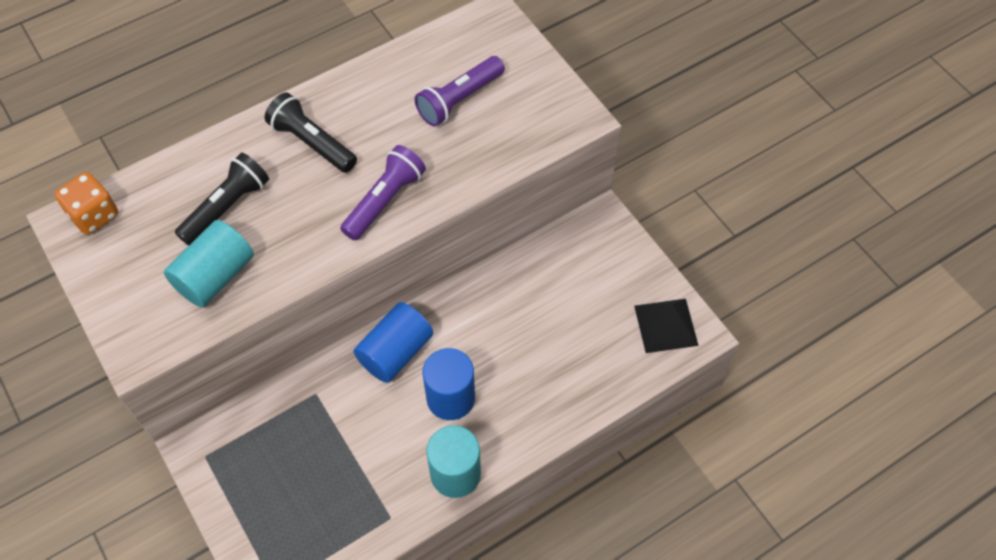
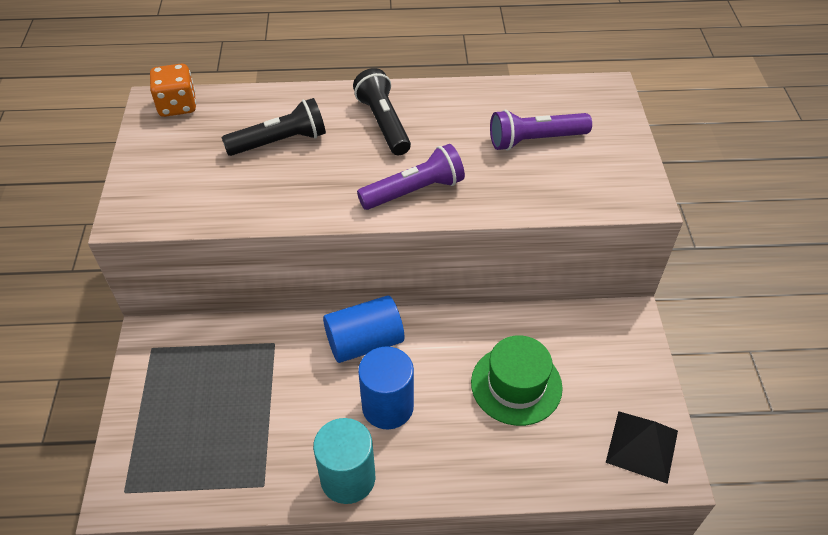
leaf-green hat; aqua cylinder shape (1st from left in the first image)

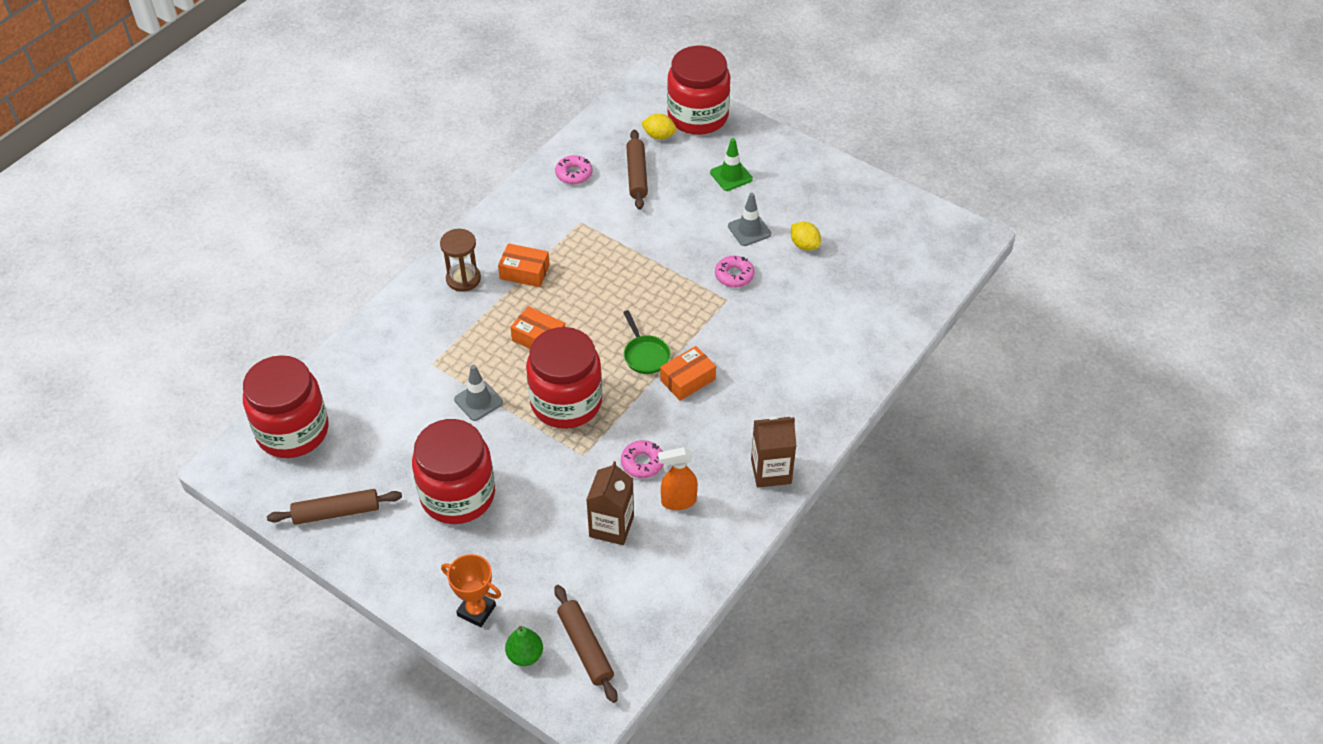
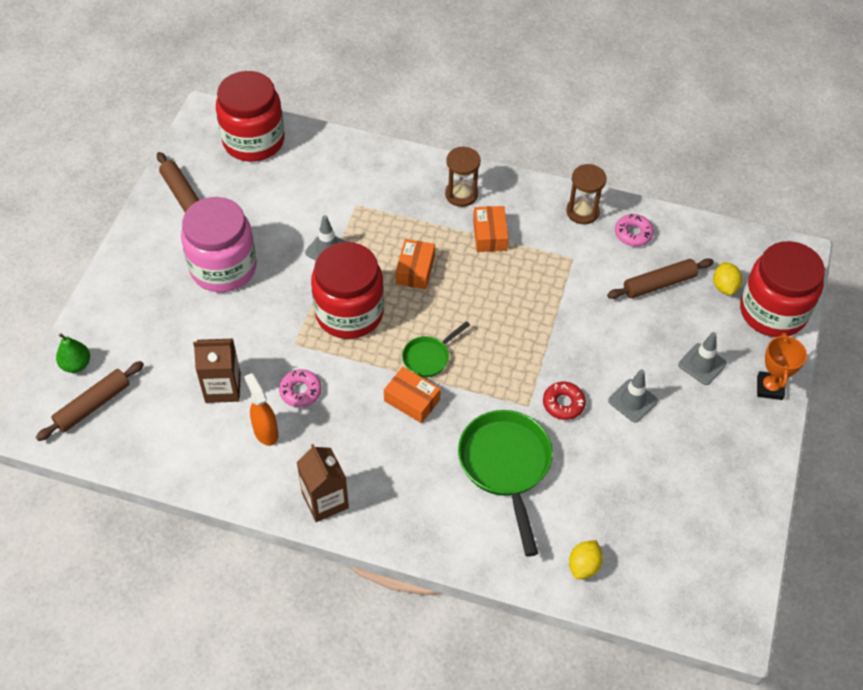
pink preserve jar; leaf-green pan (2nd from left); crimson doughnut; russet hourglass (2nd from left); golden lemon (1st from left); ash-grey road cone (3rd from left); orange-coloured award cup

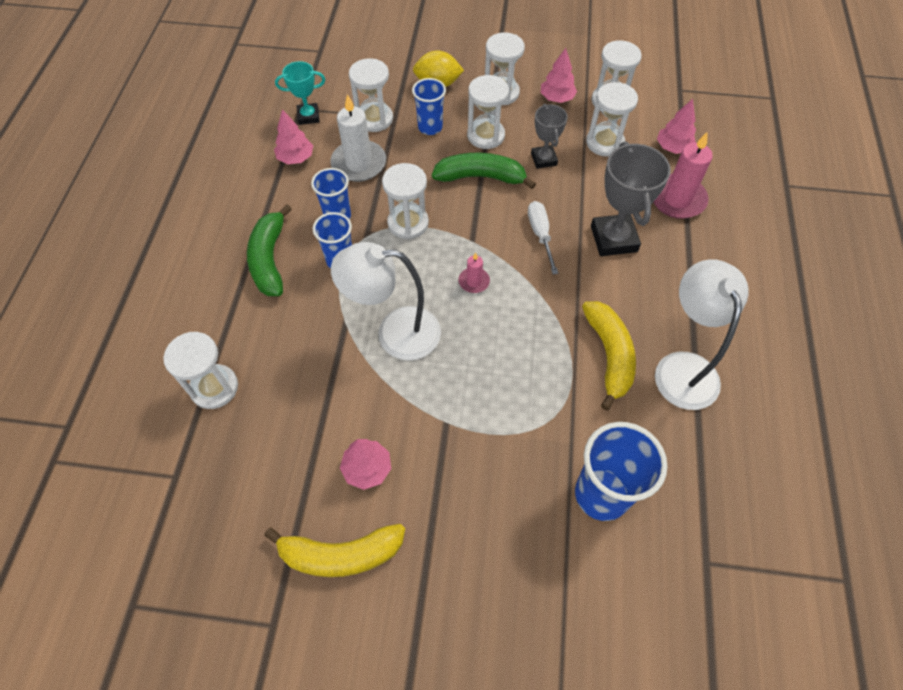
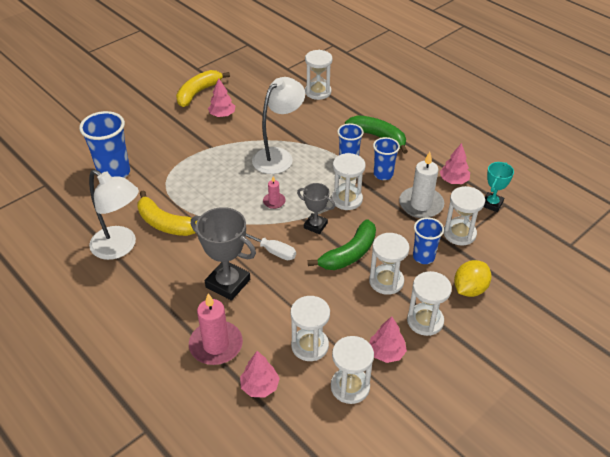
ash-grey award cup (2nd from left)

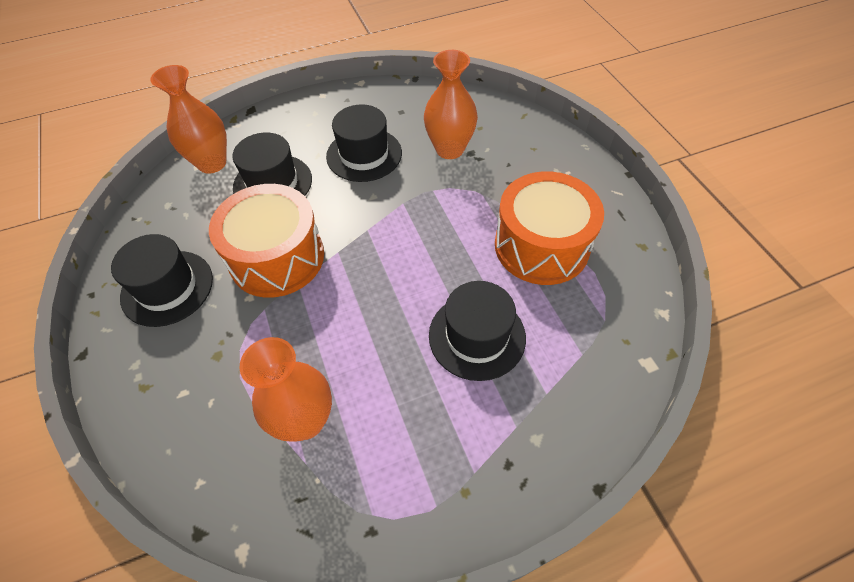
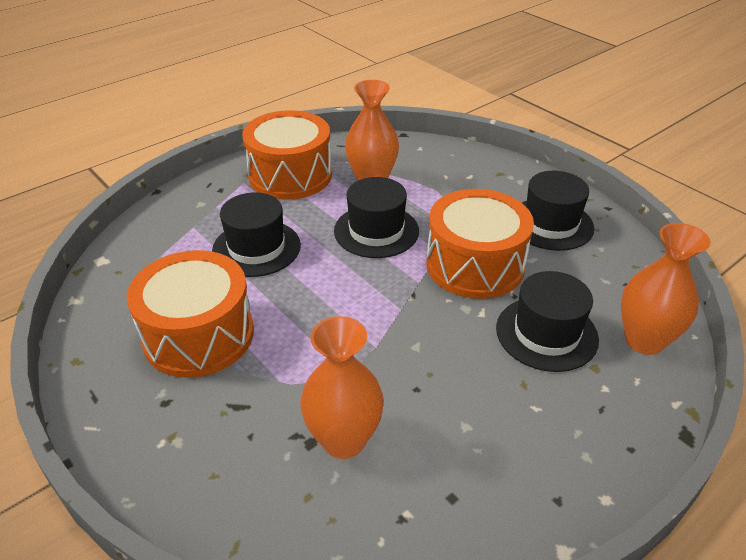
orange-coloured snare drum (2nd from left); jet-black hat (2nd from left)

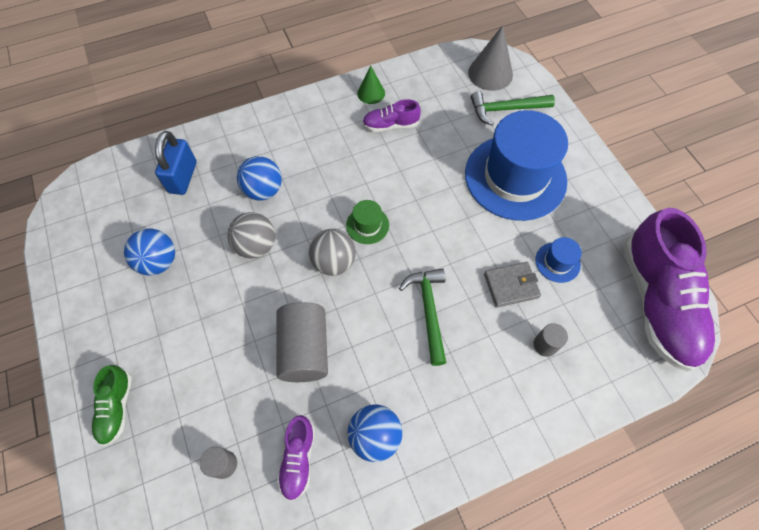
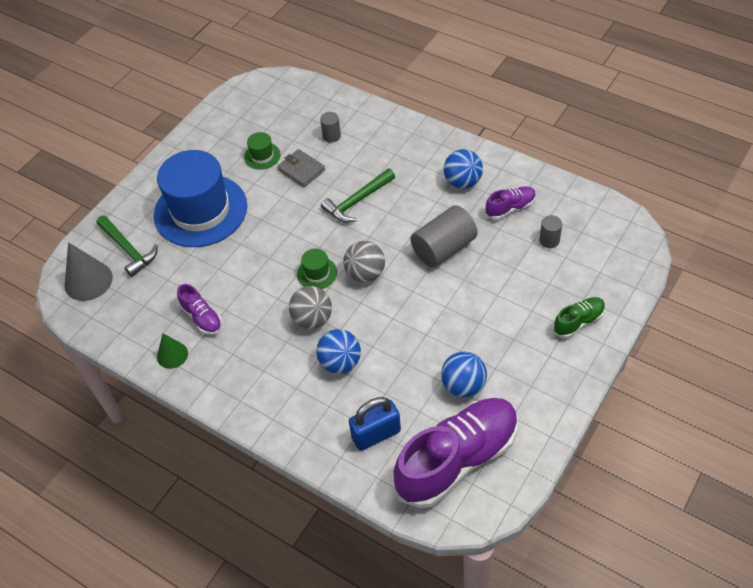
leaf-green hat (1st from left); ash-grey sphere (1st from left); royal purple sneaker (2nd from left)

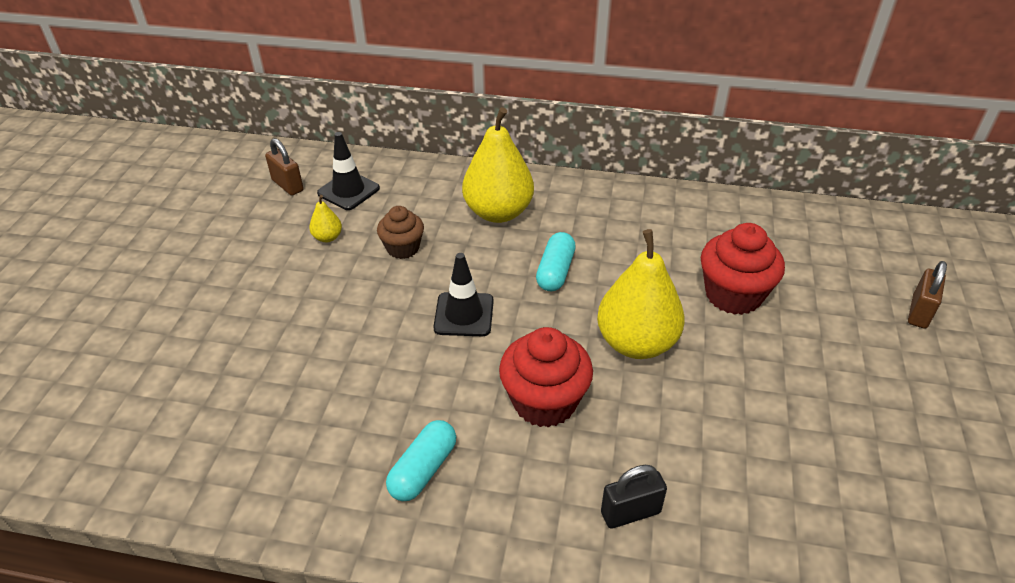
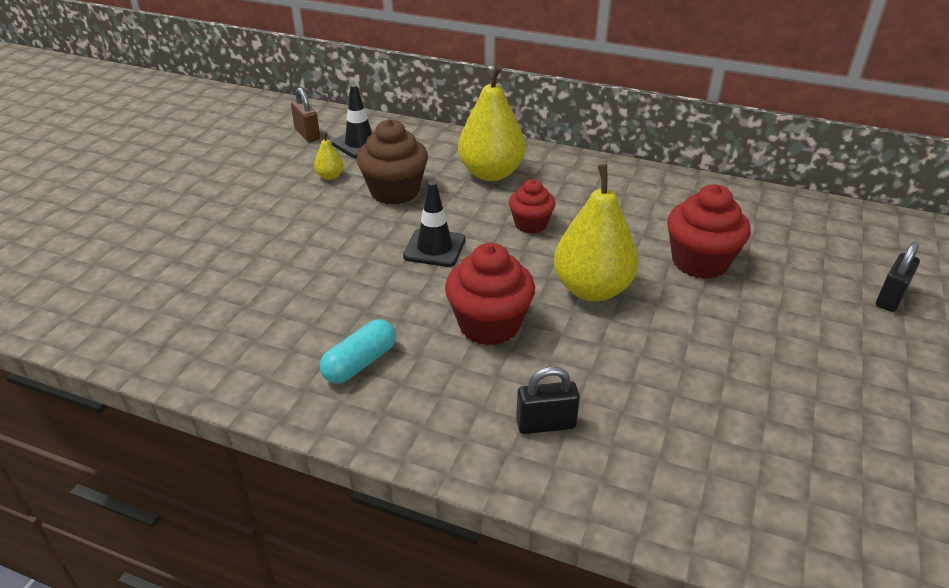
russet muffin; crimson muffin (2nd from left); jet-black small lock (2nd from left)

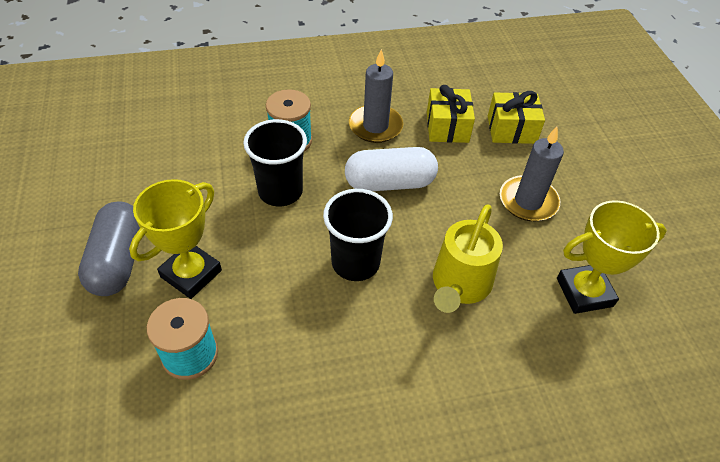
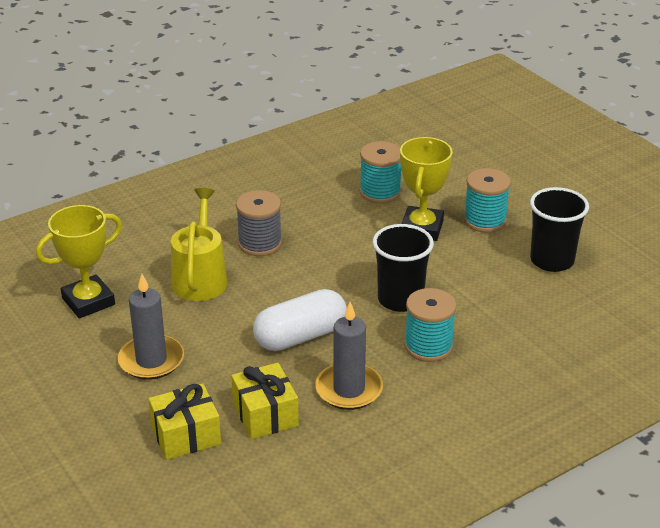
ash-grey spool; aqua spool (3rd from left); jet-black cup (2nd from left)

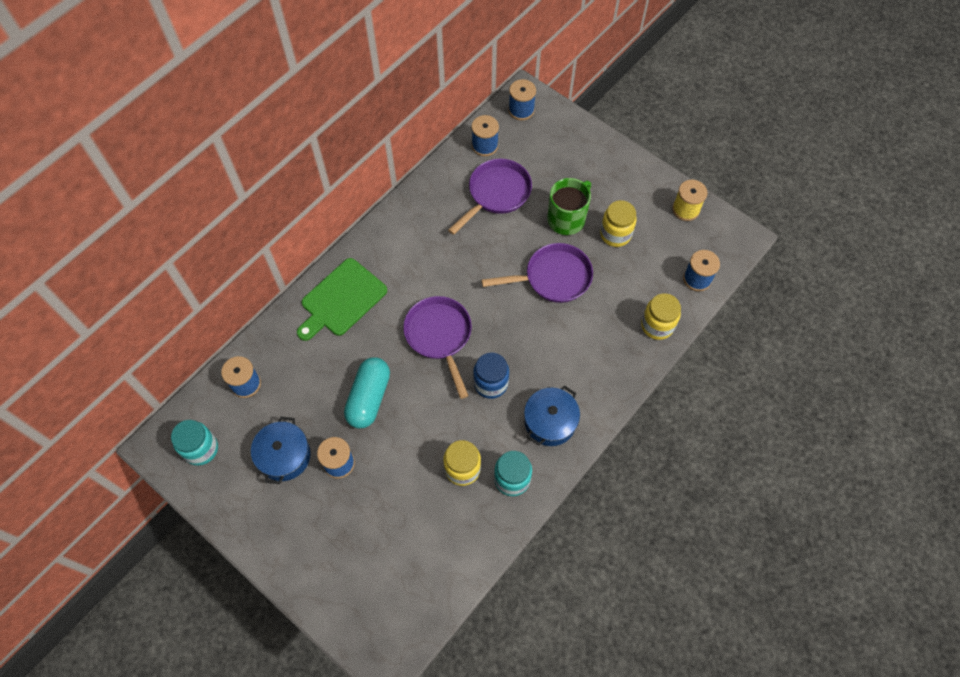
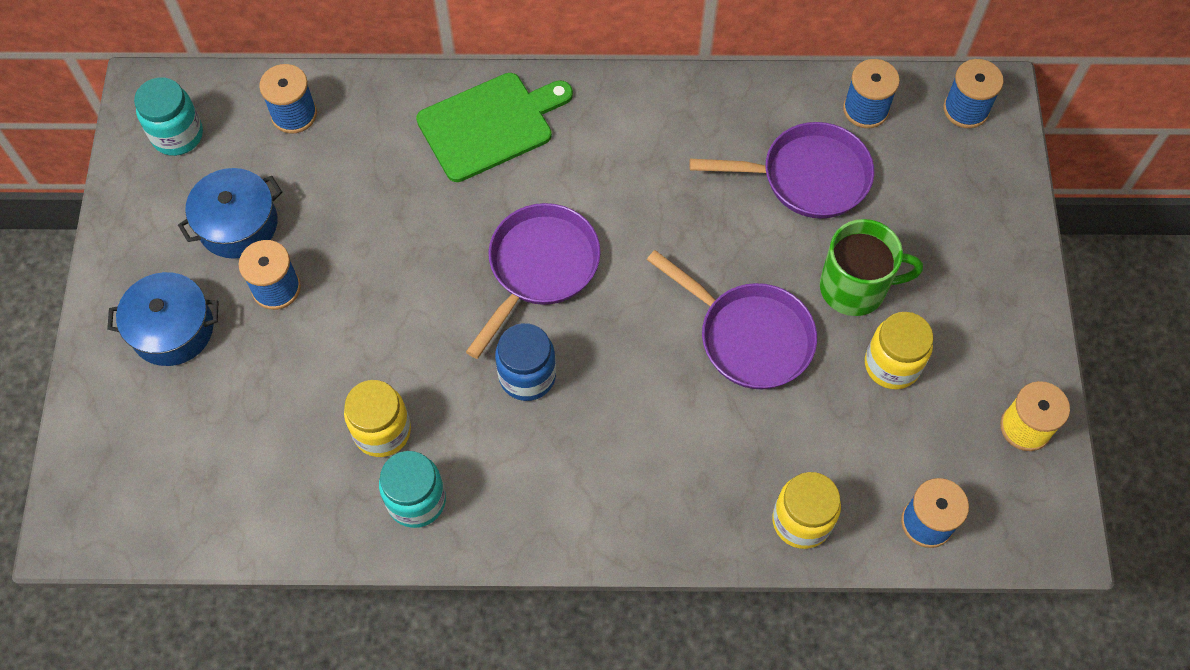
blue stockpot (1st from left); leaf-green cutting board; aqua pill

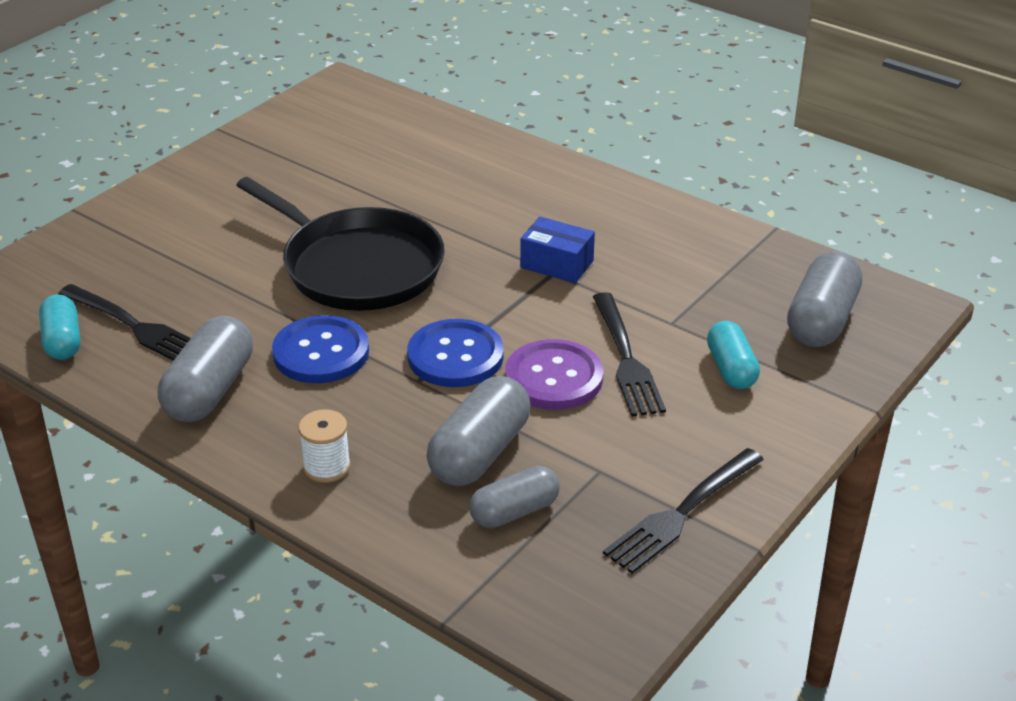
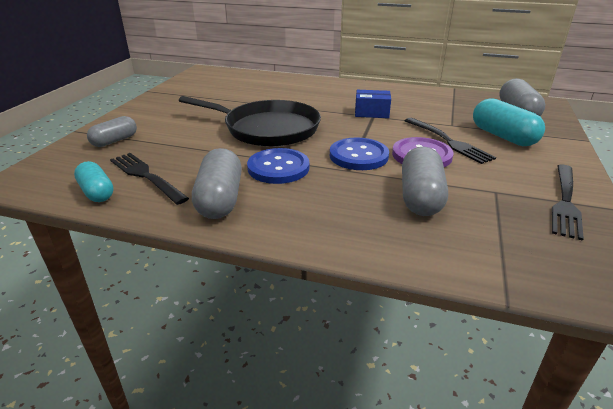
ash-grey pill (1st from left); jet-black fork (1st from left); aqua pill (2nd from left); snow-white spool

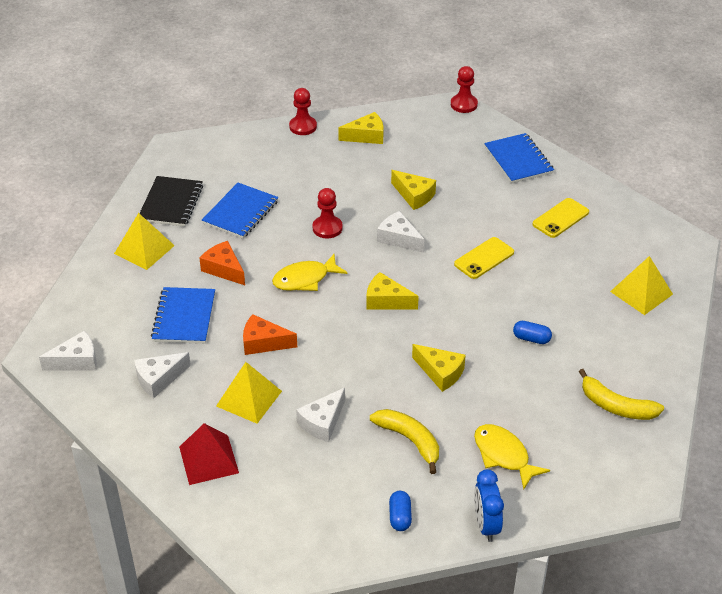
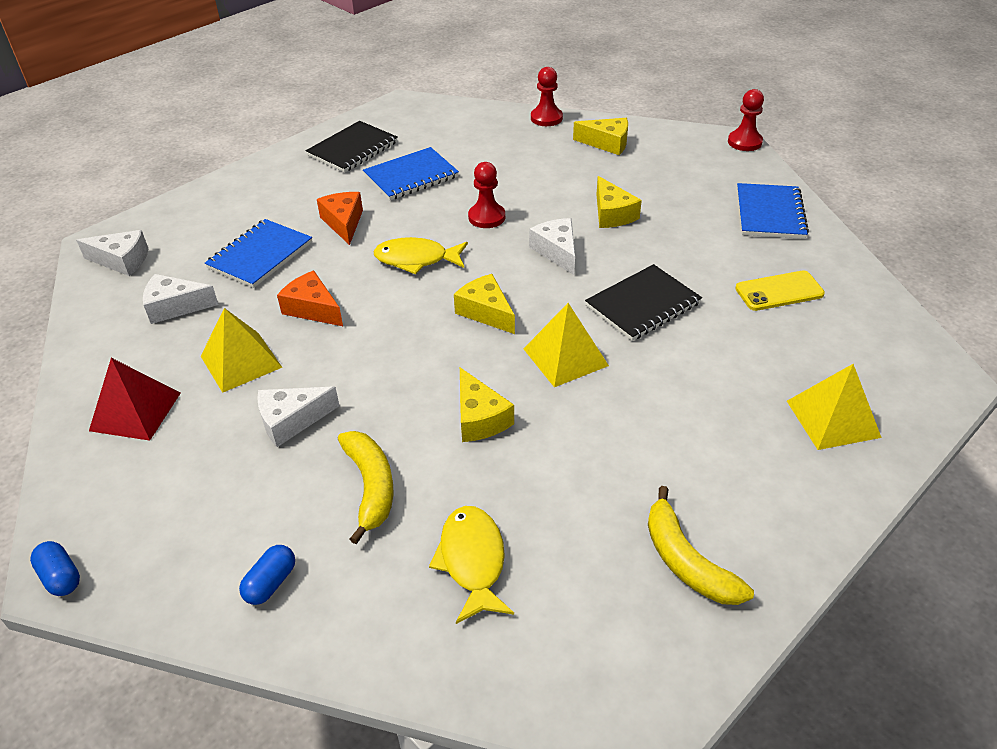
blue pill (1st from left); golden solid pyramid (2nd from left); jet-black exercise book (2nd from left); blue alarm clock

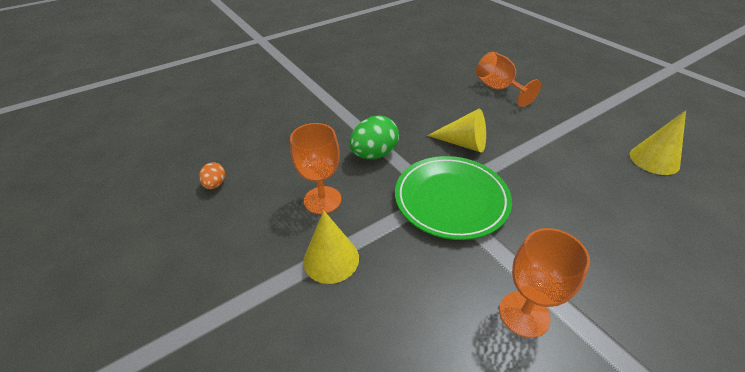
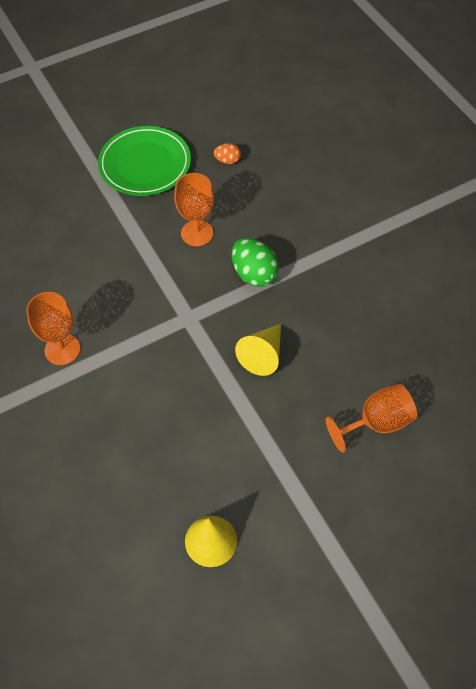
leaf-green plate; golden cone (1st from left in the first image)

